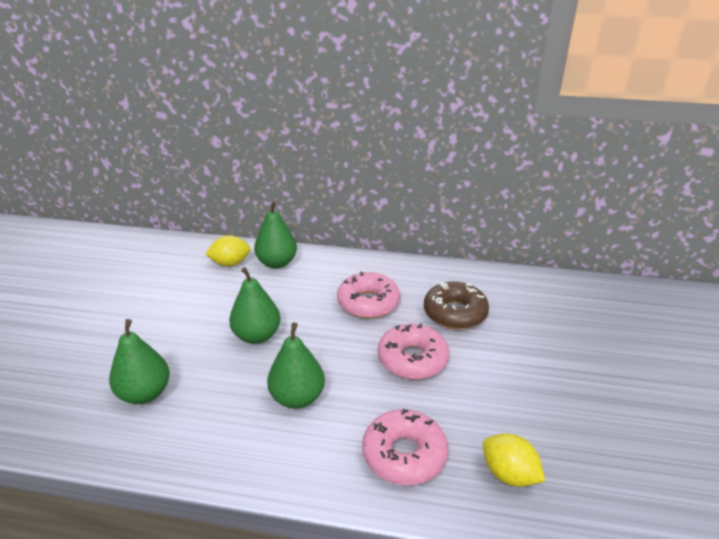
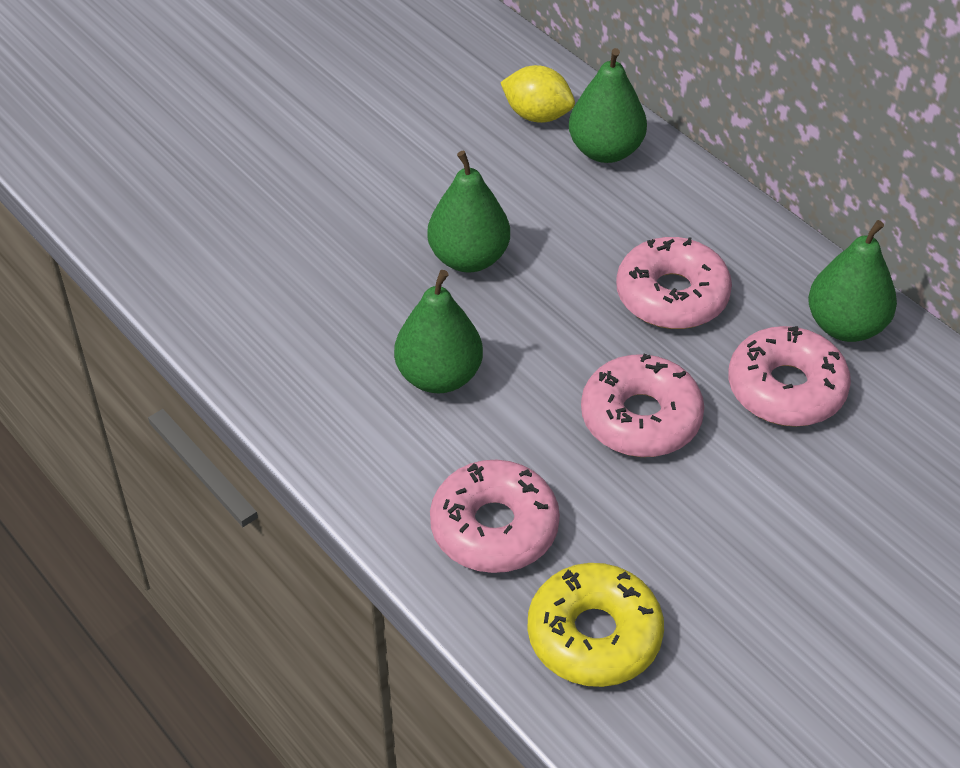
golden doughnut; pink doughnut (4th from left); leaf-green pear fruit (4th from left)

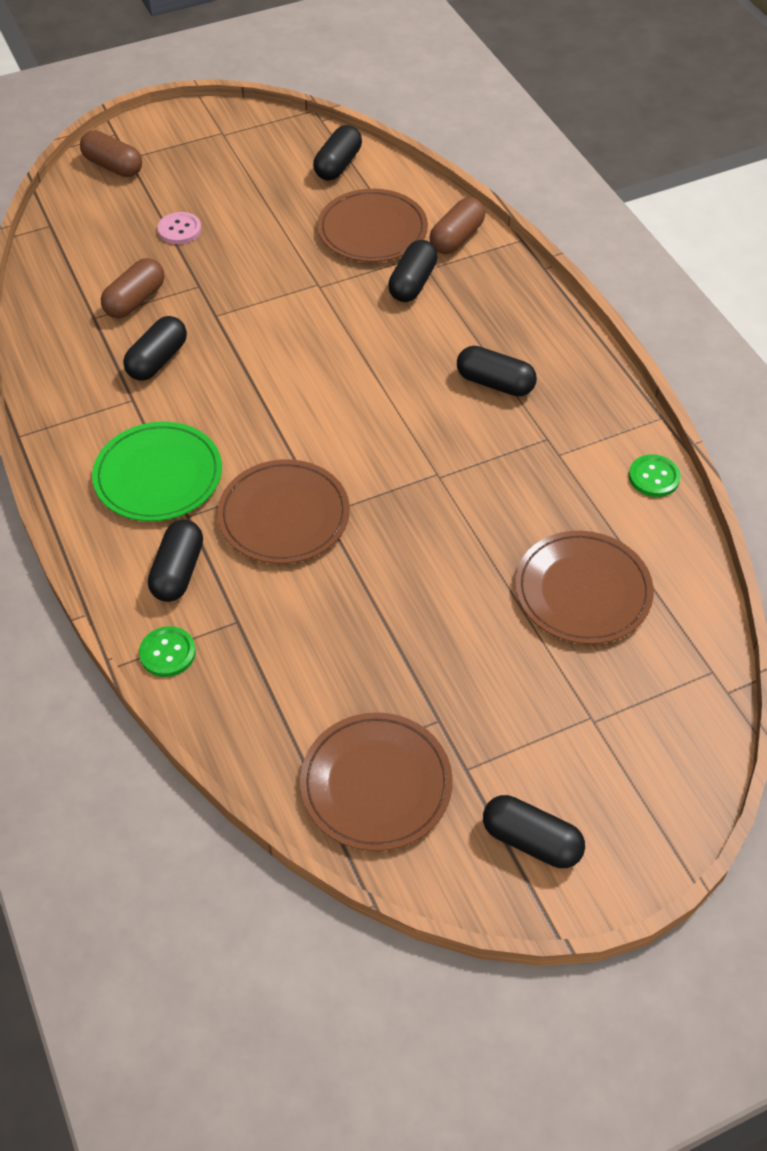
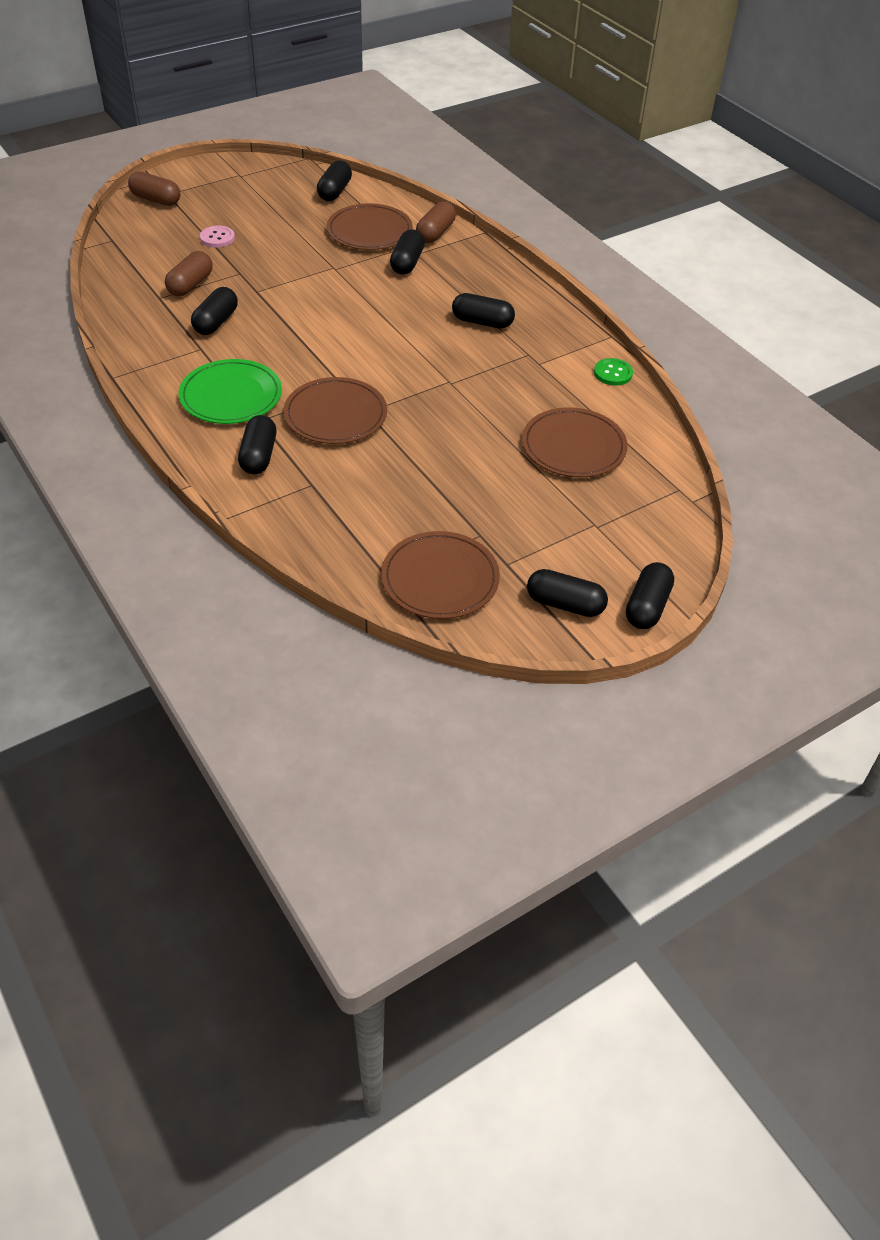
jet-black pill (7th from left); leaf-green shirt button (1st from left in the first image)

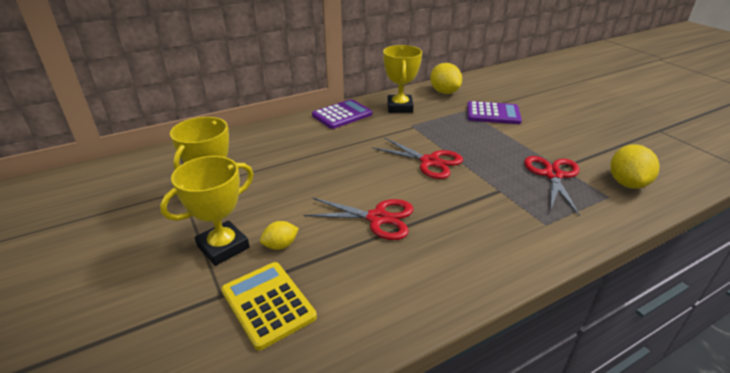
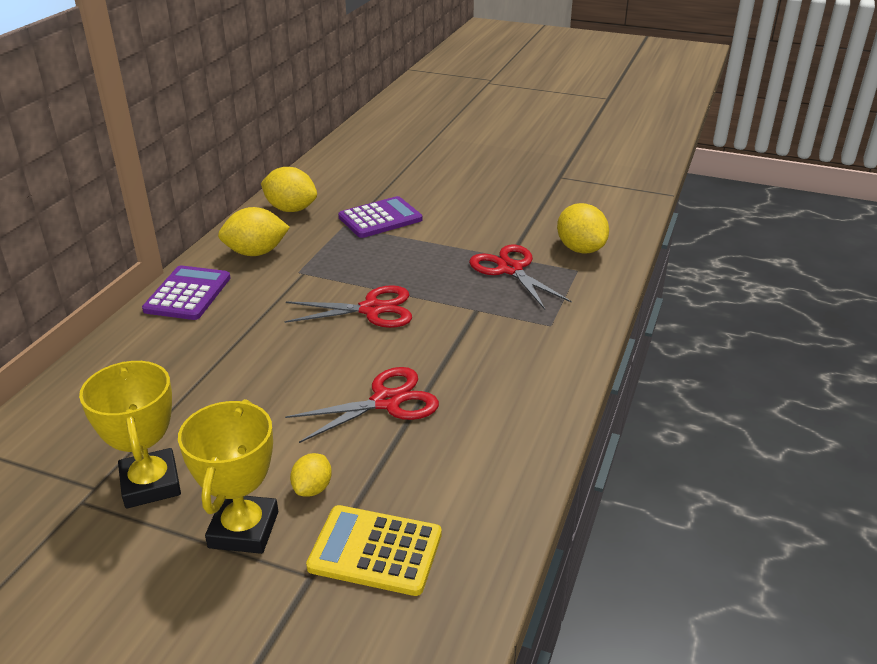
golden lemon (1st from left)

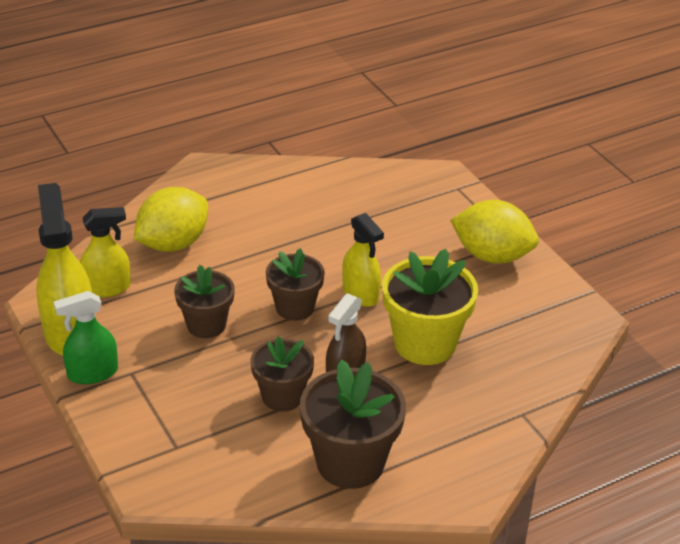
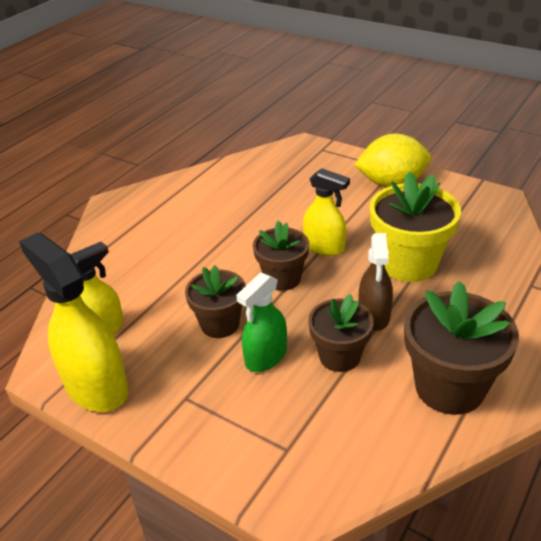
leaf-green spray cleaner; golden lemon (1st from left in the first image)

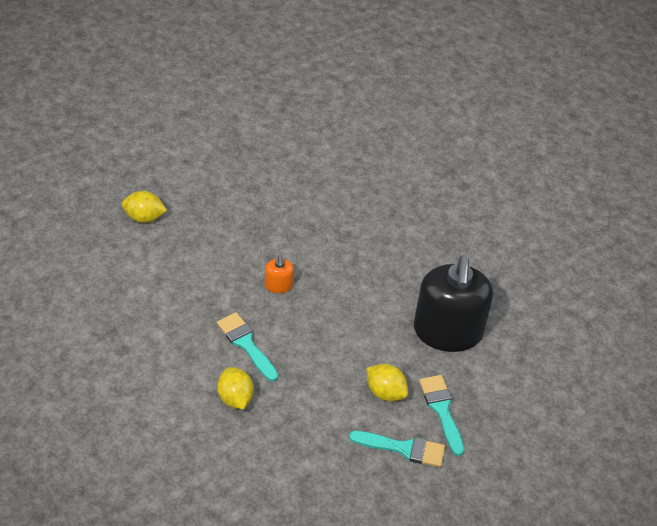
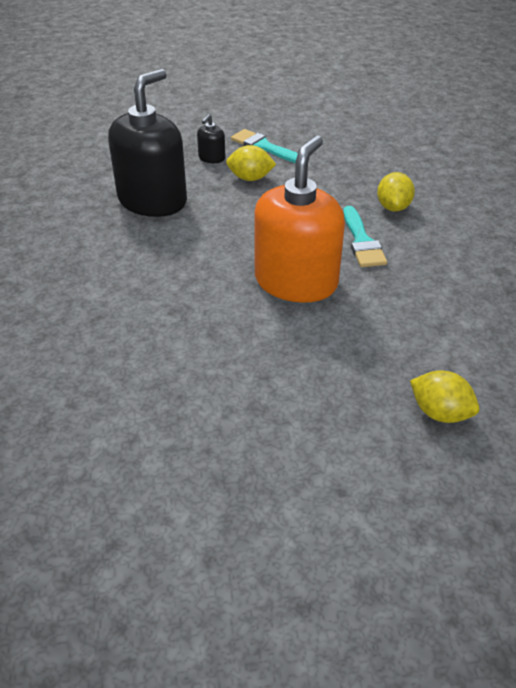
jet-black soap dispenser (2nd from left); golden lemon (1st from left); orange-coloured soap dispenser

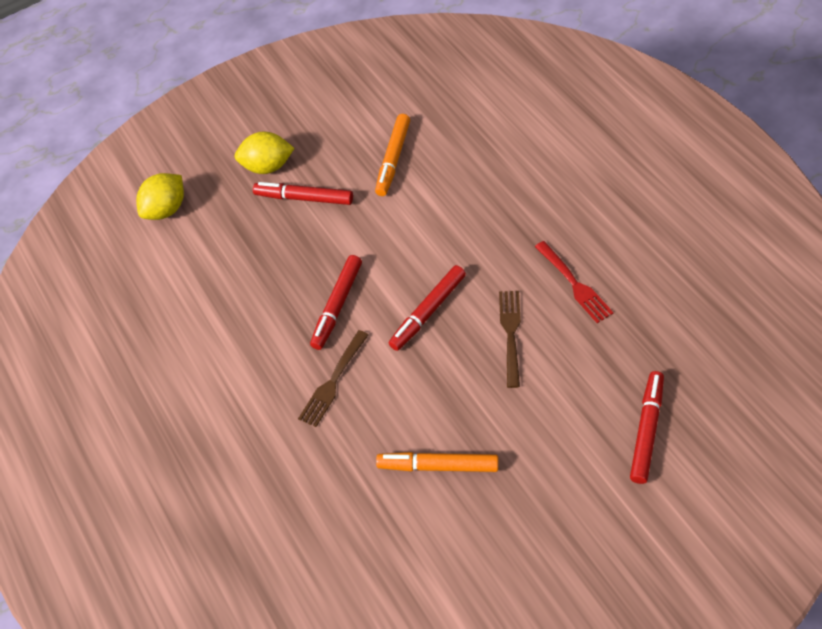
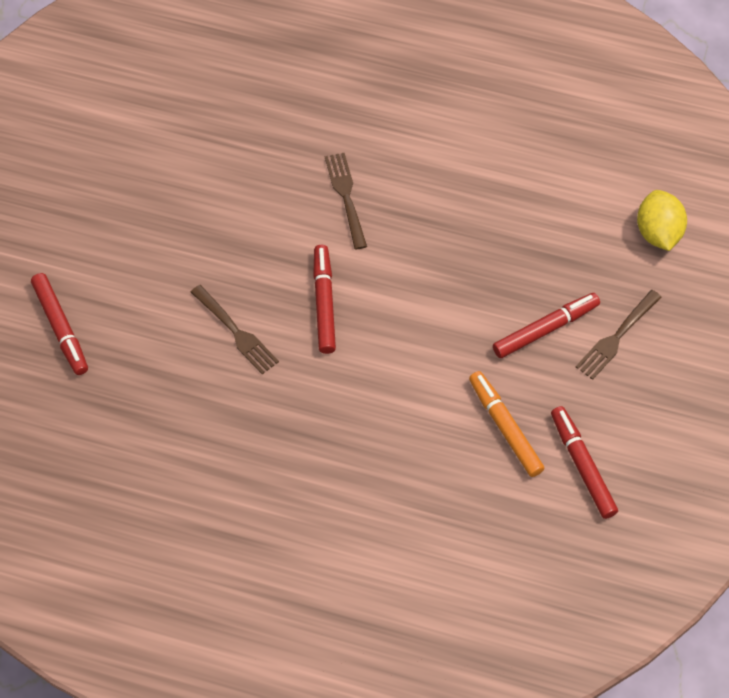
crimson felt pen (4th from left); russet fork (3rd from left); orange-coloured felt pen (2nd from left in the first image); crimson fork

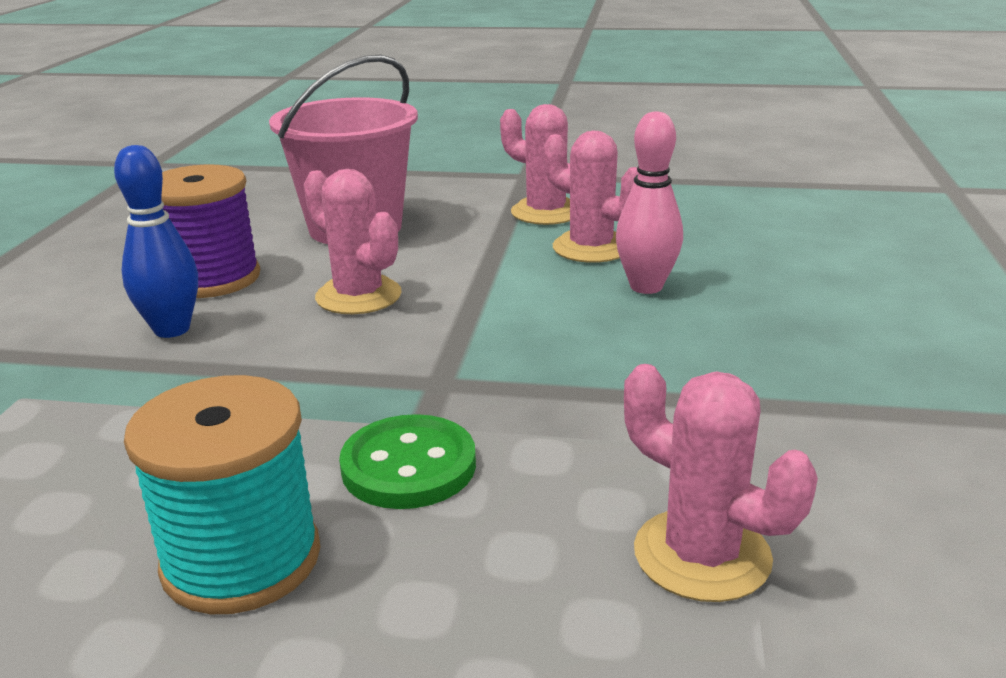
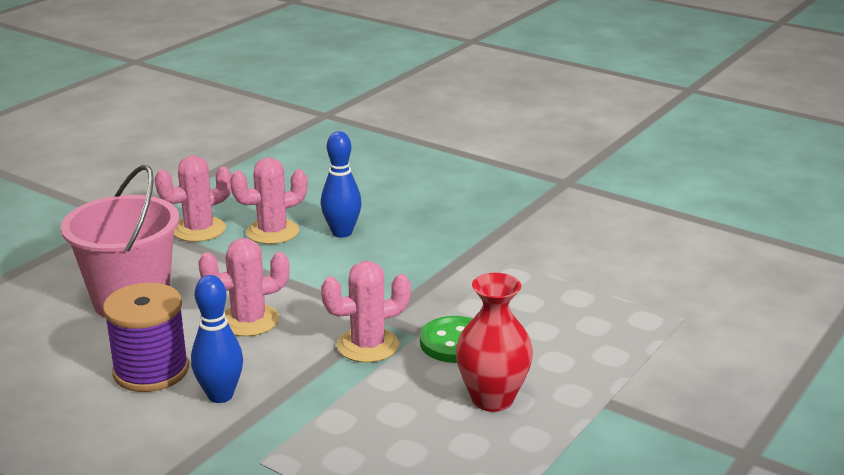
blue bowling pin (2nd from left); pink saguaro cactus (4th from left); crimson vase

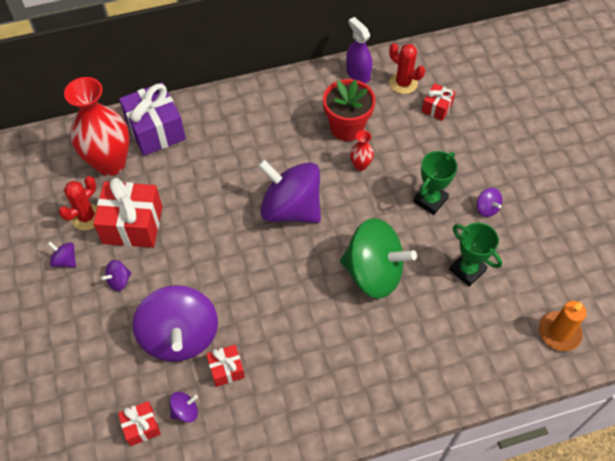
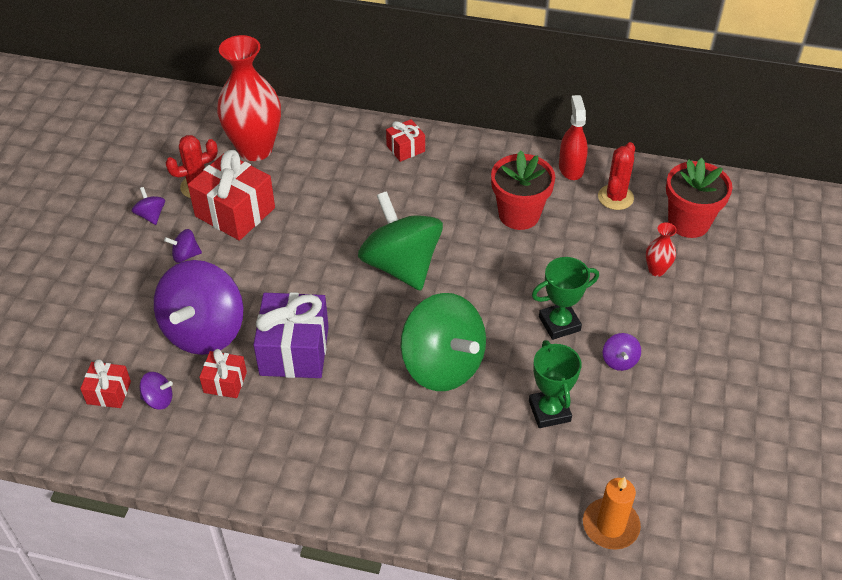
royal purple wrapped gift; leaf-green spinning top (1st from left); crimson wrapped gift (4th from left); crimson spray cleaner; crimson saguaro cactus (2nd from left); crimson vase (2nd from left); crimson potted plant (2nd from left)

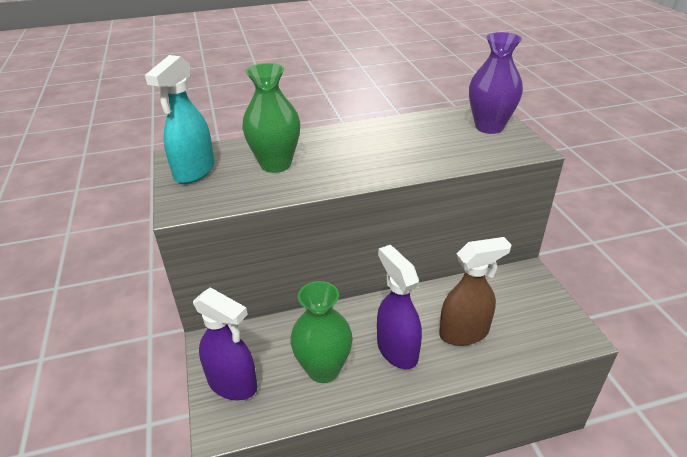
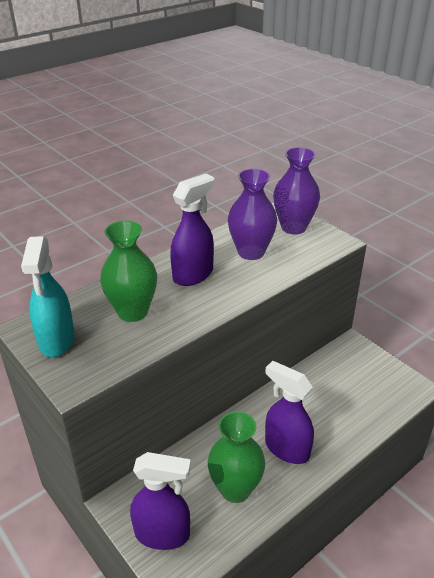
royal purple spray cleaner (2nd from left); royal purple vase (1st from left); russet spray cleaner

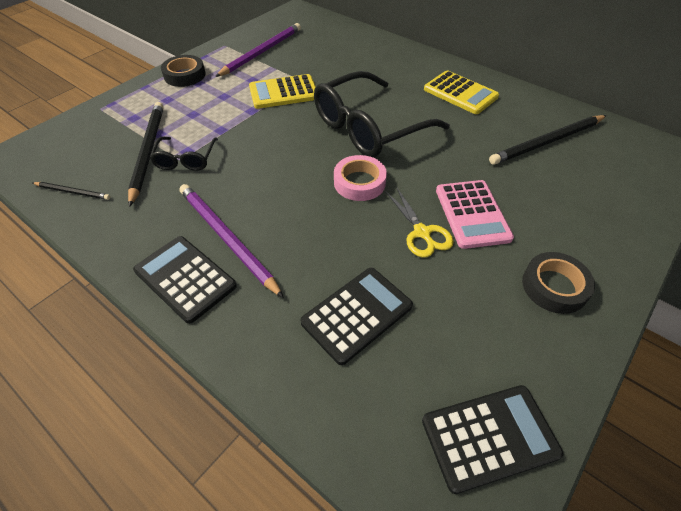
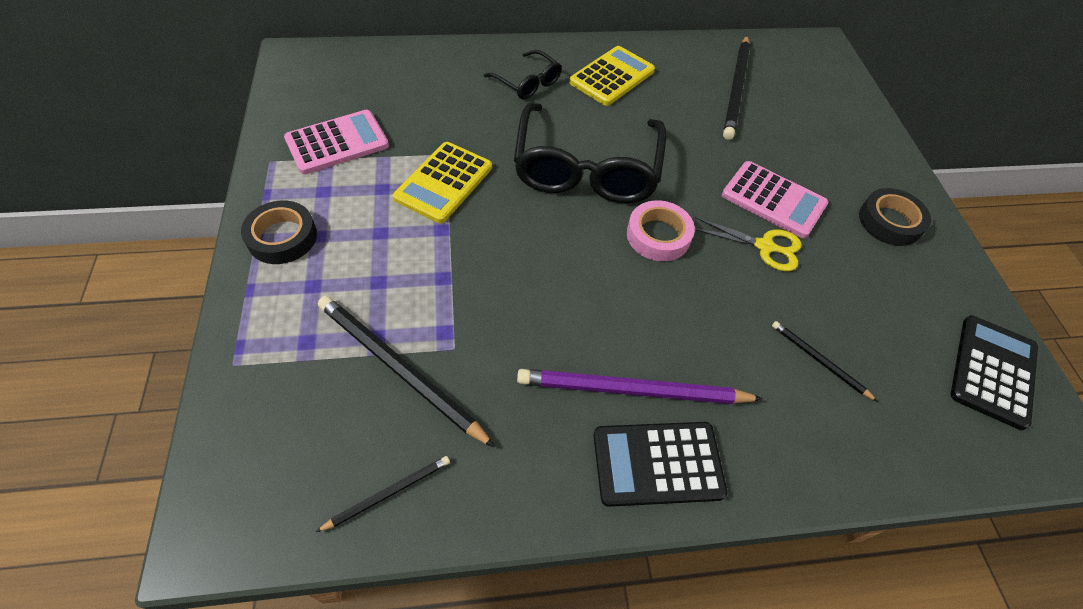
pink calculator (1st from left); jet-black spectacles (1st from left); golden calculator (2nd from left); jet-black wooden pencil (4th from left)

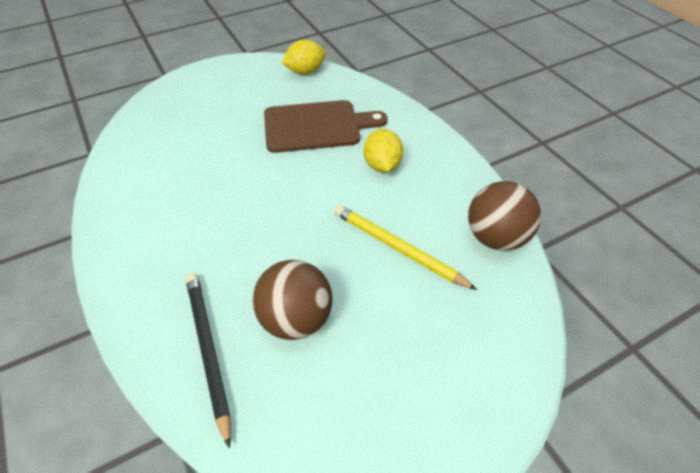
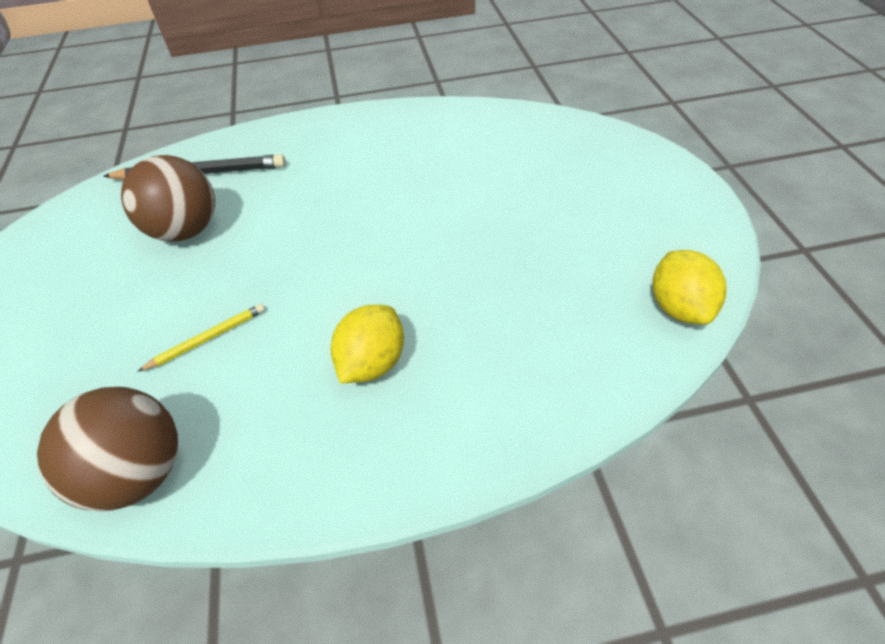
golden wooden pencil; golden lemon (1st from left); russet cutting board

